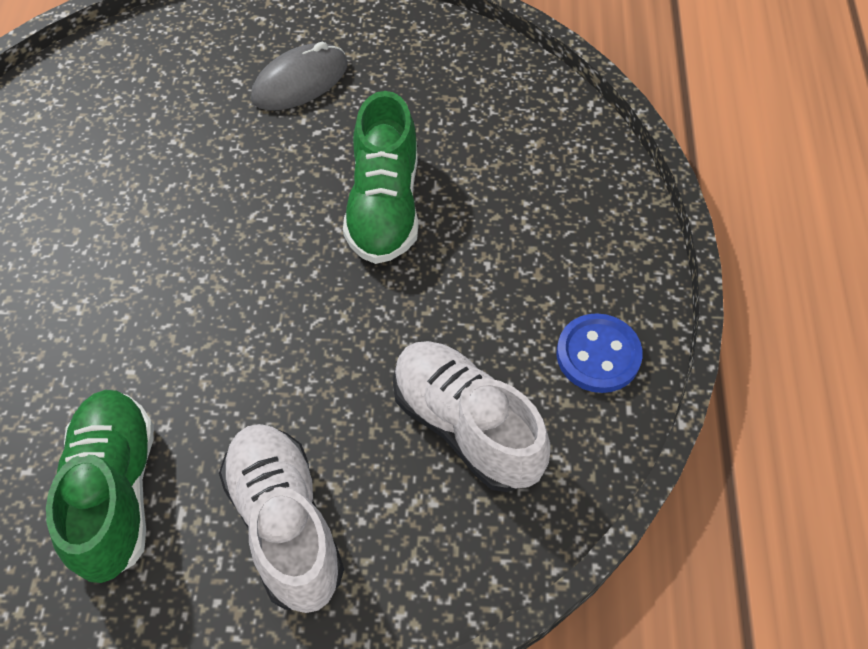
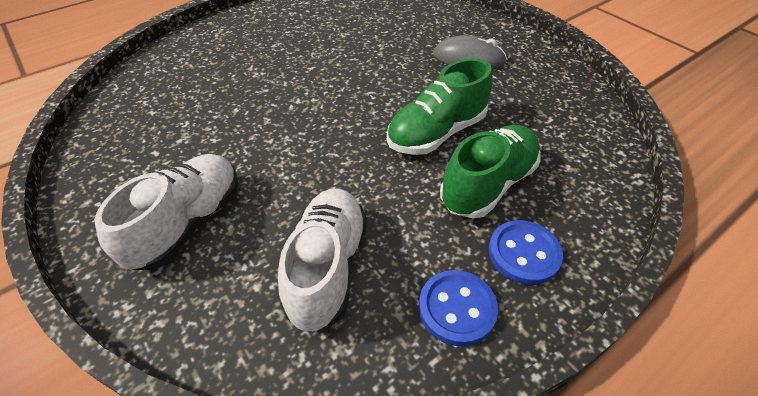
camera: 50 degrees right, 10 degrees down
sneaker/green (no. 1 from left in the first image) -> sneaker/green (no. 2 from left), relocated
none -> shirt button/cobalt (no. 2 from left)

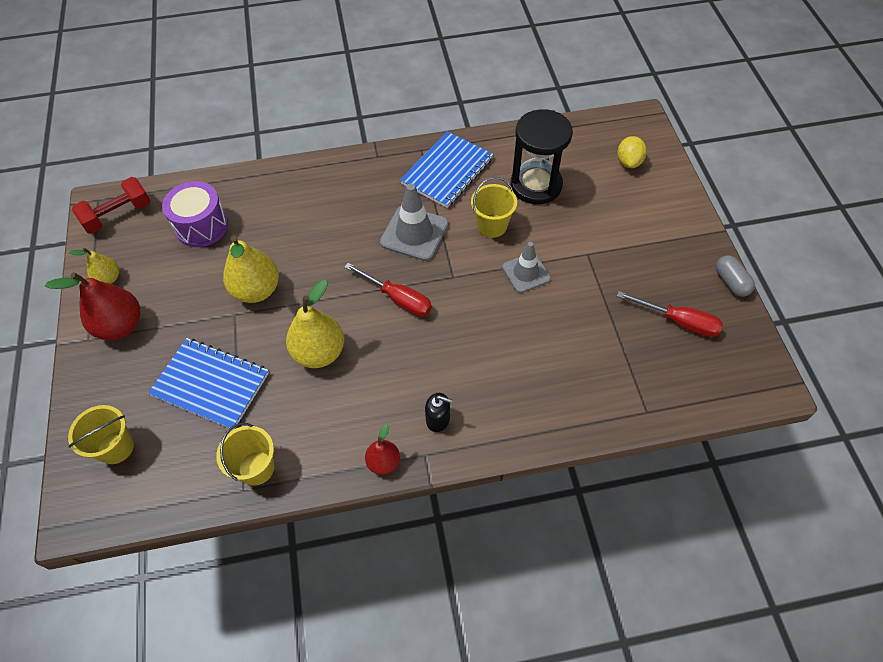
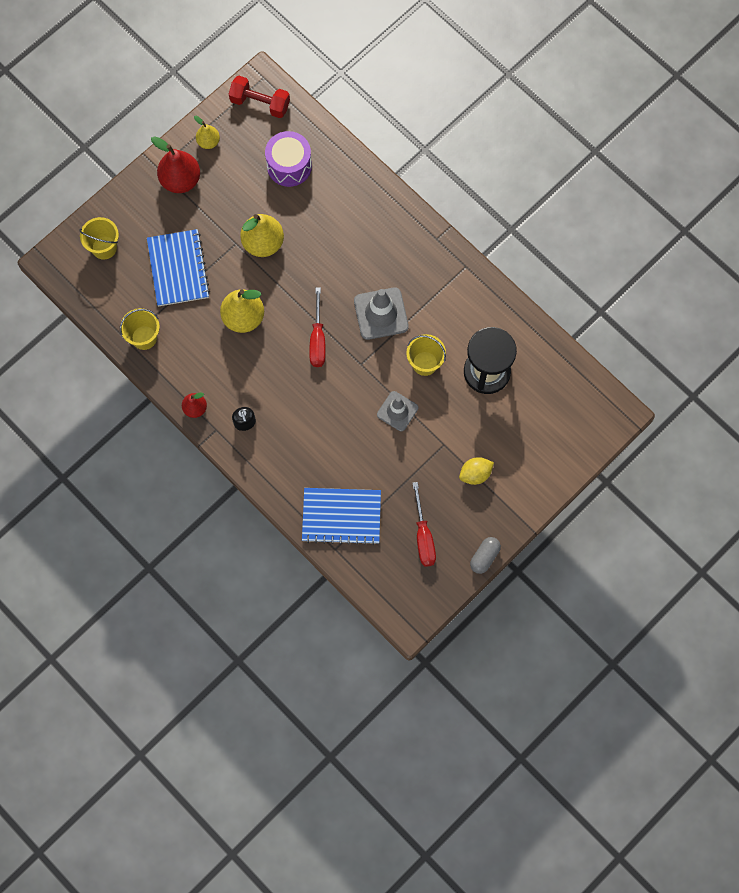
camera: 55 degrees right, 15 degrees up
notebook/cobalt (no. 2 from left), relocated
lemon/bright yellow, relocated

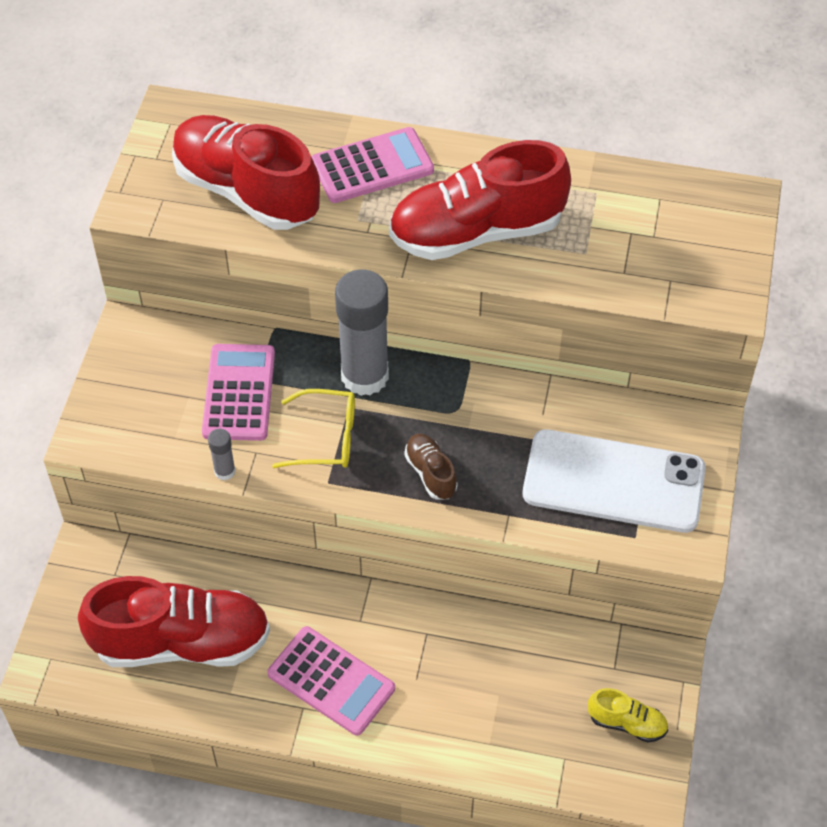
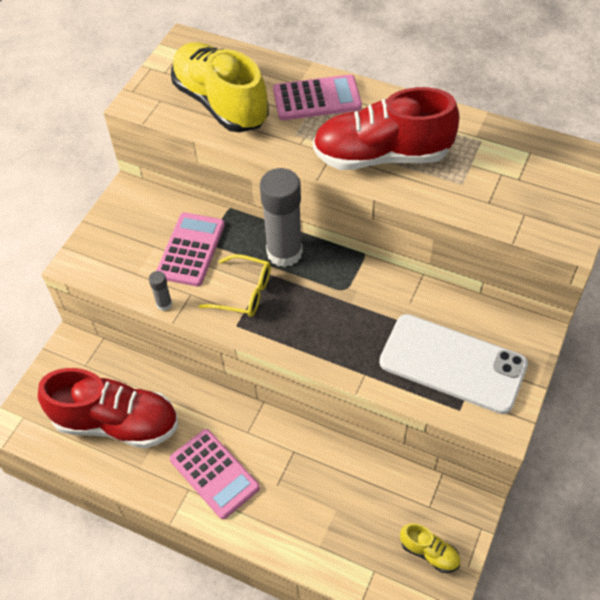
camera: 15 degrees right, 0 degrees up
sneaker/red (no. 2 from left) -> sneaker/bright yellow (no. 1 from left)
sneaker/dark brown -> none

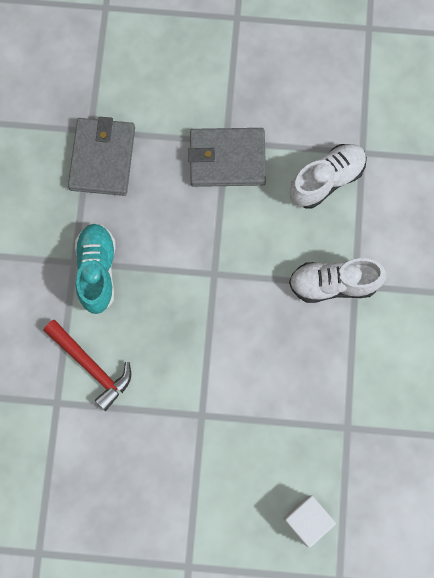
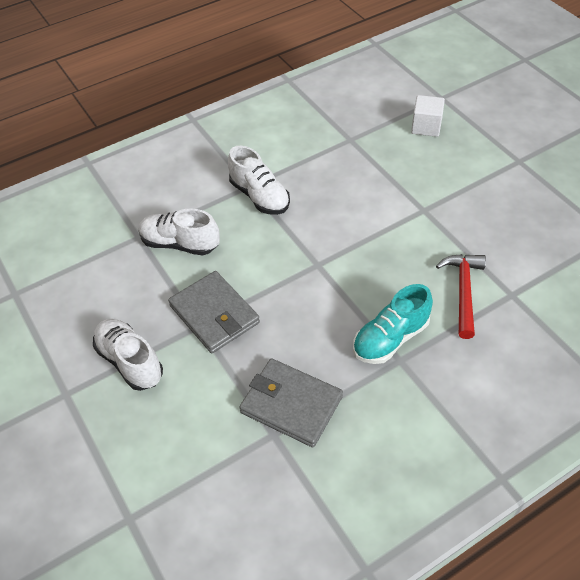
camera: 125 degrees left, 25 degrees down
billfold/gray (no. 1 from left in the first image) -> billfold/gray (no. 2 from left), 60 degrees clockwise
none -> sneaker/pure white (no. 1 from left)

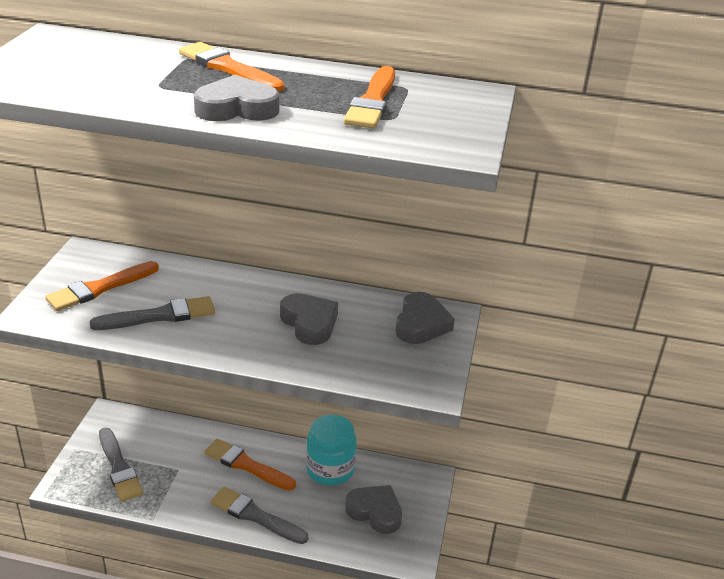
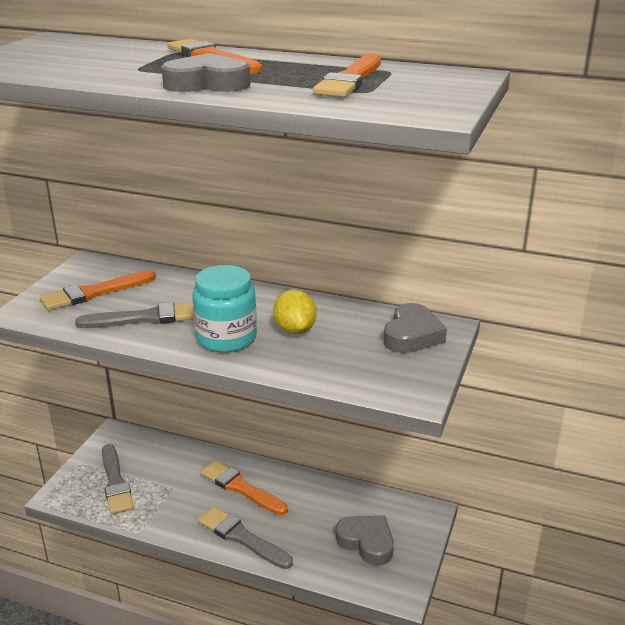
camera: 10 degrees right, 5 degrees down
love heart/gray (no. 2 from left) -> lemon/bright yellow
jam jar/aqua, relocated

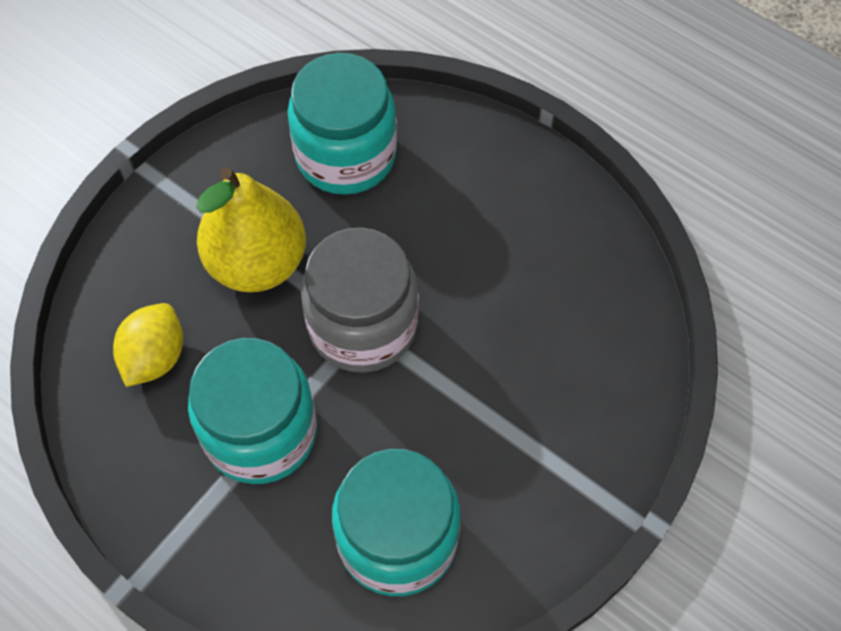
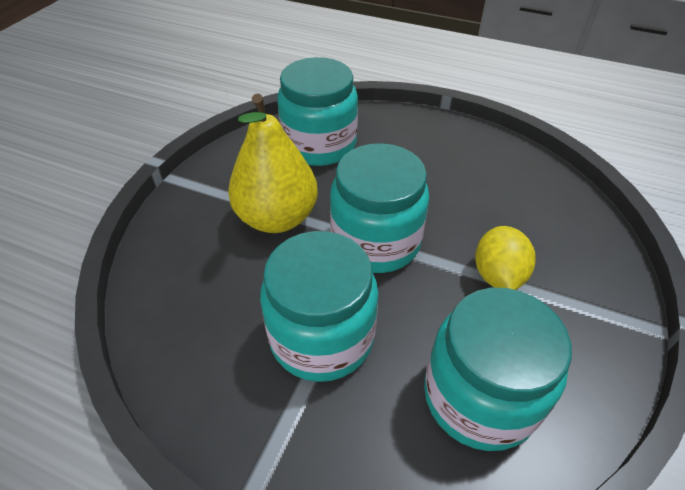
camera: 15 degrees left, 15 degrees down
lemon/bright yellow, relocated
jam jar/gray -> jam jar/aqua (no. 3 from left)

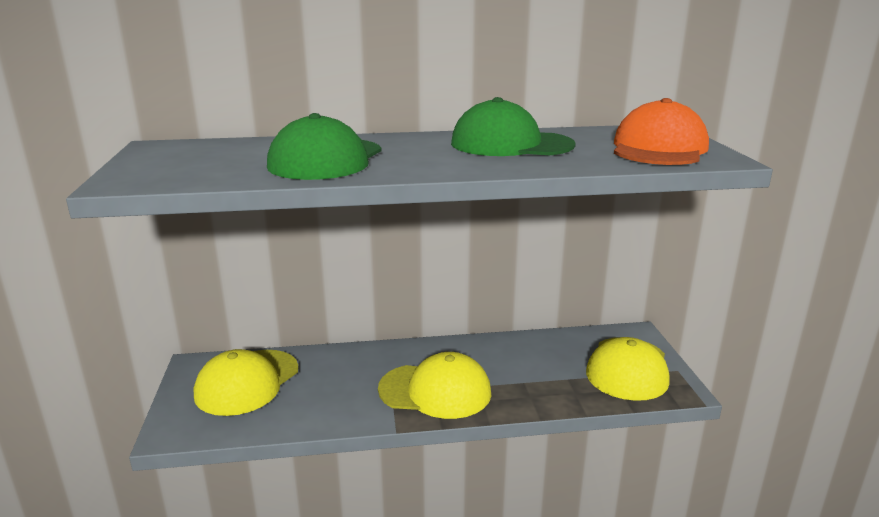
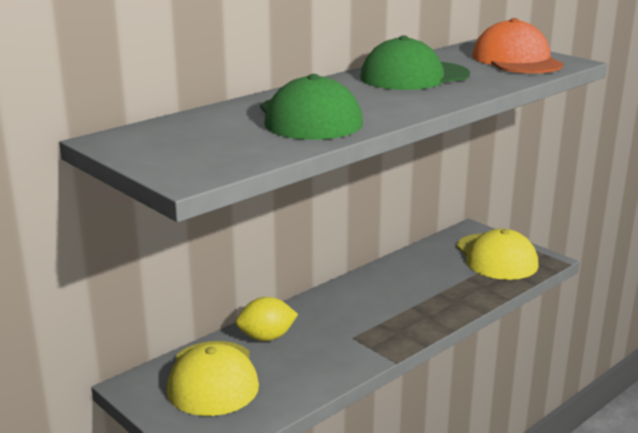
camera: 35 degrees left, 0 degrees up
peaked cap/bright yellow (no. 2 from left) -> none
none -> lemon/bright yellow

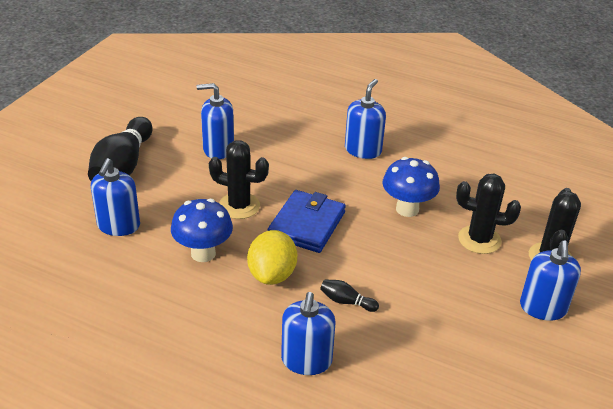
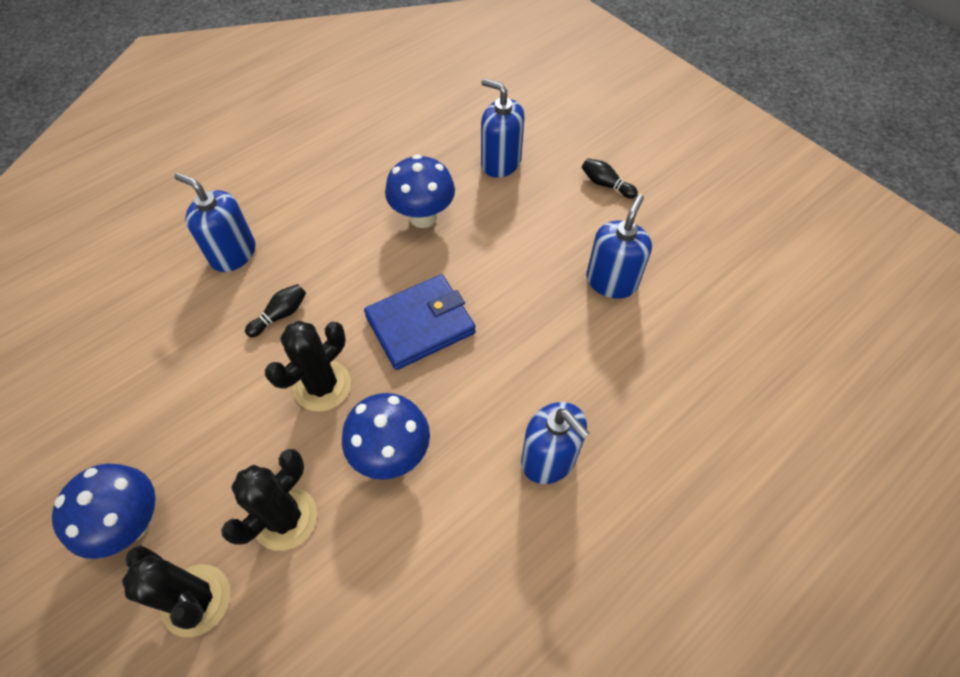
camera: 115 degrees right, 20 degrees up
skittle/jet-black (no. 1 from left in the first image) -> skittle/jet-black (no. 2 from left), x0.43
saguaro cactus/jet-black (no. 1 from left in the first image) -> saguaro cactus/jet-black (no. 3 from left), relocated
lemon/bright yellow -> none
billfold/cobalt, 75 degrees counterclockwise
soap dispenser/cobalt (no. 5 from left) -> mushroom/cobalt (no. 1 from left)

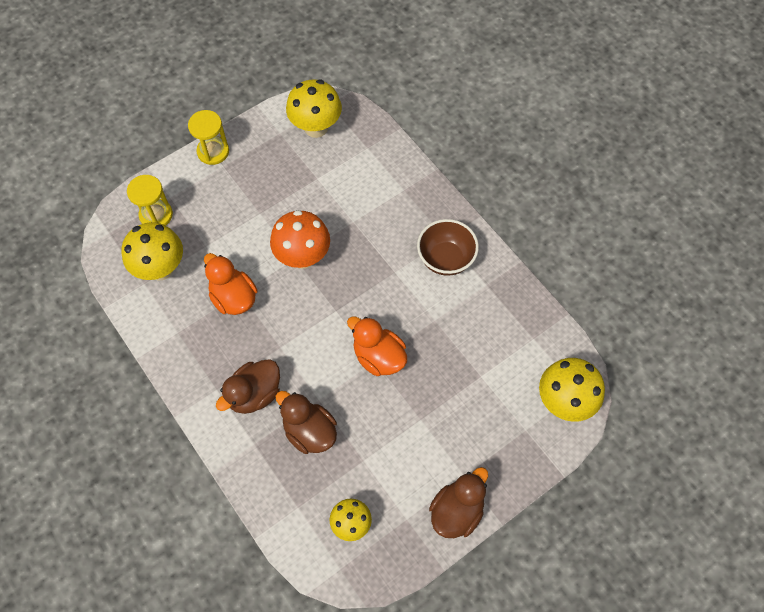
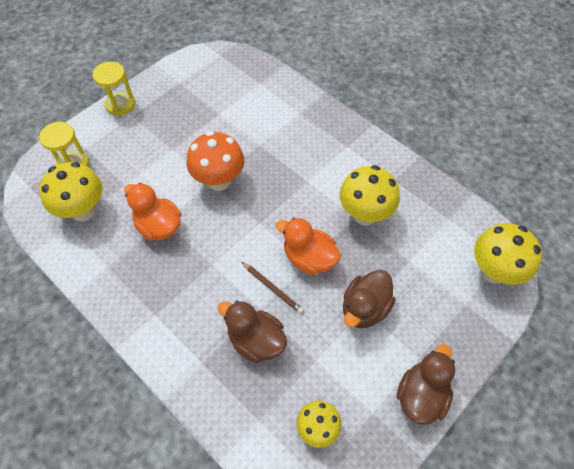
camera: 10 degrees left, 5 degrees down
rubber duck/dark brown (no. 1 from left in the first image) -> rubber duck/dark brown (no. 2 from left), relocated
mushroom/bright yellow (no. 2 from left in the first image) -> mushroom/bright yellow (no. 3 from left), relocated
serving bowl/dark brown -> none
none -> lead pencil/dark brown

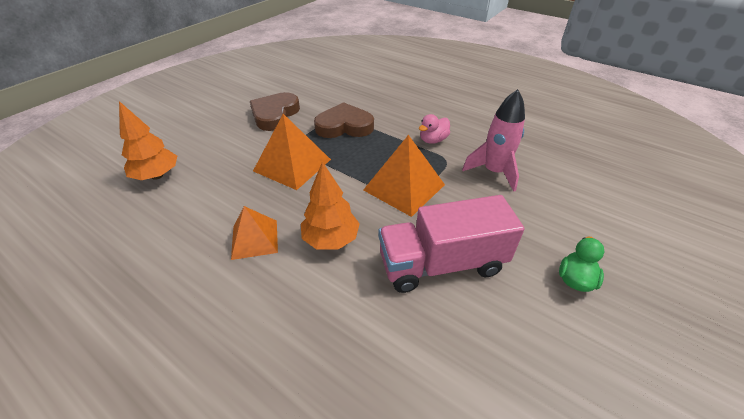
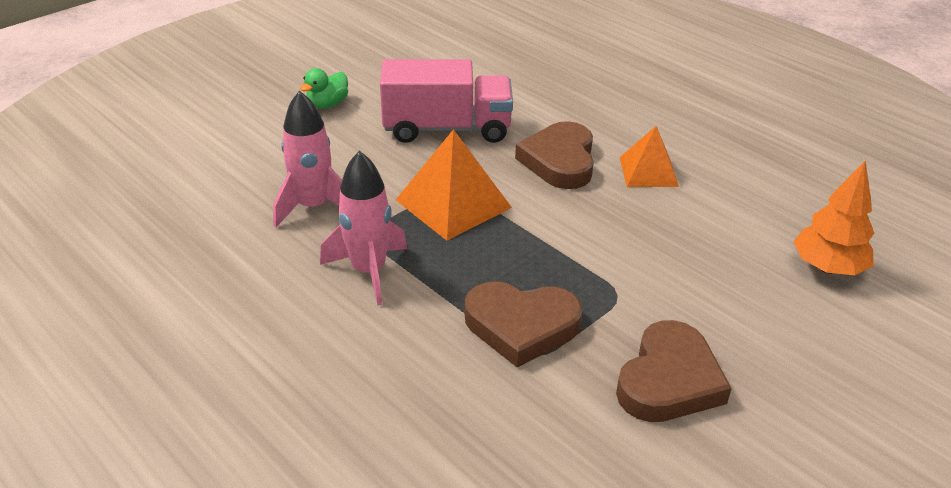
camera: 170 degrees left, 5 degrees down
solid pyramid/bright orange (no. 2 from left) -> none
tree/bright orange (no. 2 from left) -> love heart/dark brown (no. 2 from left)
rubber duck/rosy -> toy rocket/rosy (no. 2 from left)

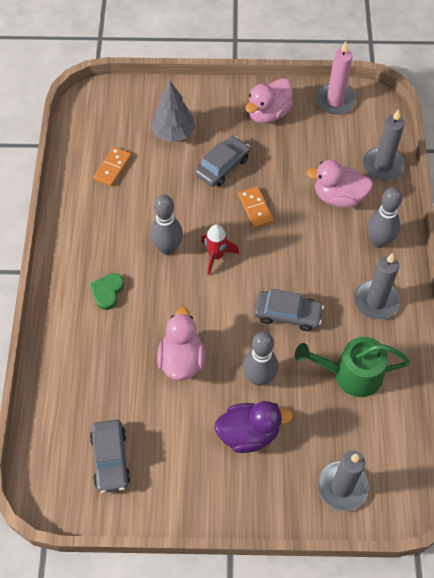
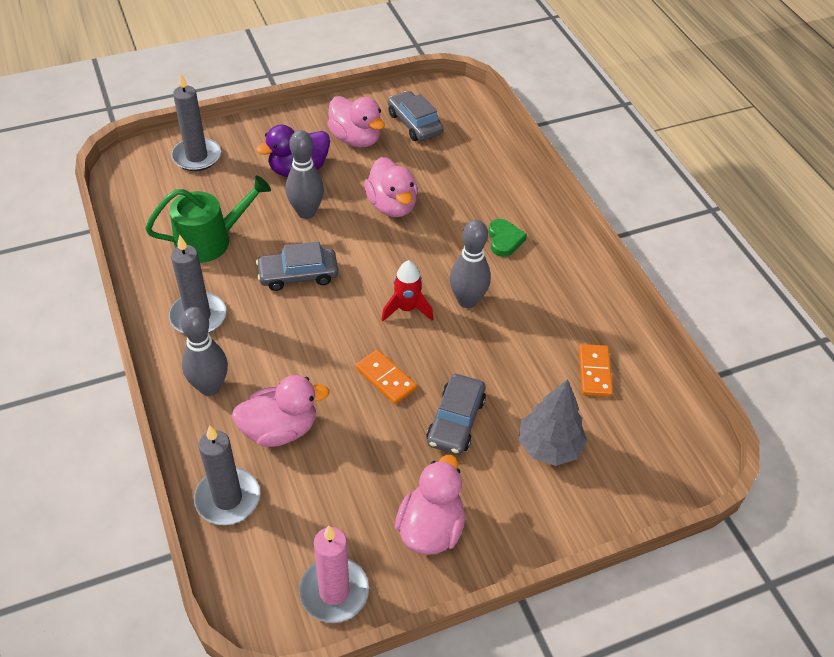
camera: 155 degrees right, 10 degrees down
none -> rubber duck/rosy (no. 2 from left)

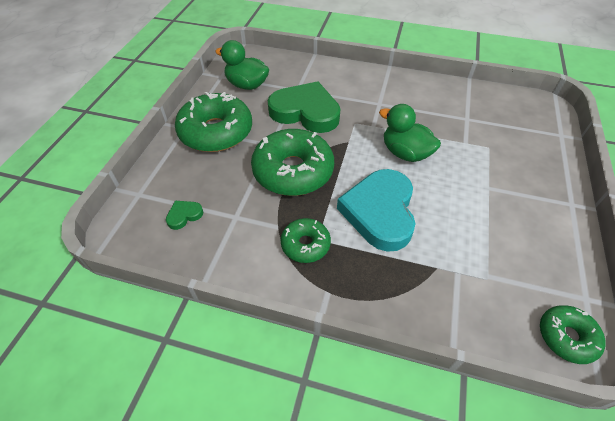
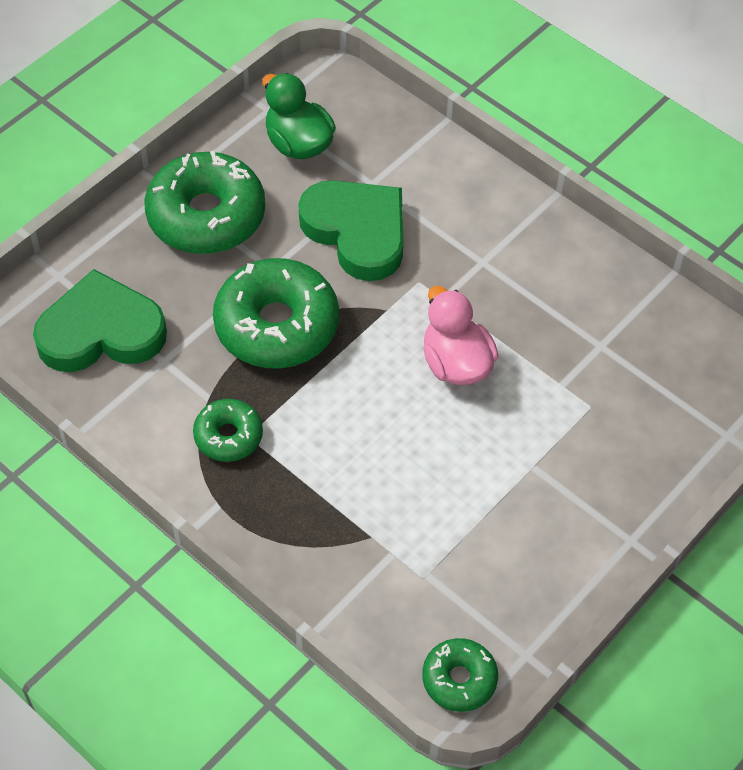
camera: 25 degrees right, 5 degrees up
love heart/green (no. 1 from left), x2.46
love heart/aqua -> none
rubber duck/green (no. 2 from left) -> rubber duck/rosy

